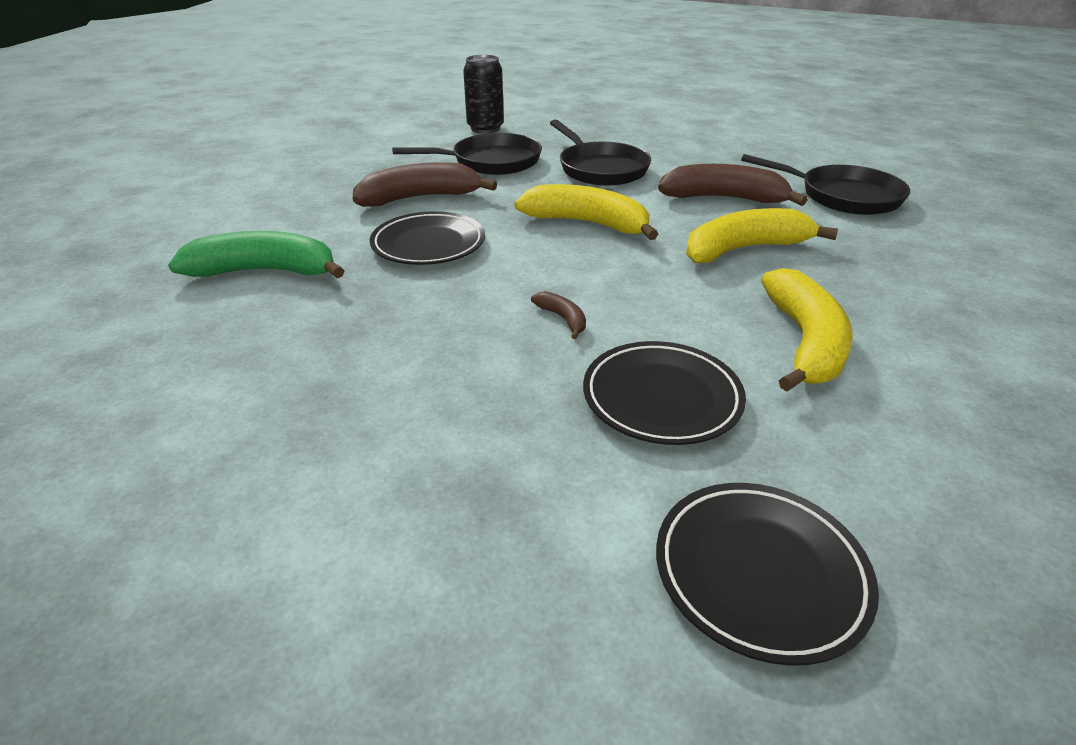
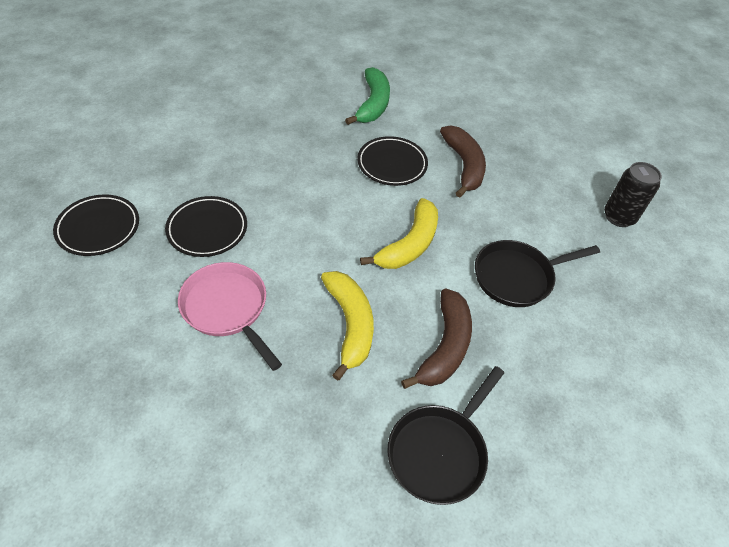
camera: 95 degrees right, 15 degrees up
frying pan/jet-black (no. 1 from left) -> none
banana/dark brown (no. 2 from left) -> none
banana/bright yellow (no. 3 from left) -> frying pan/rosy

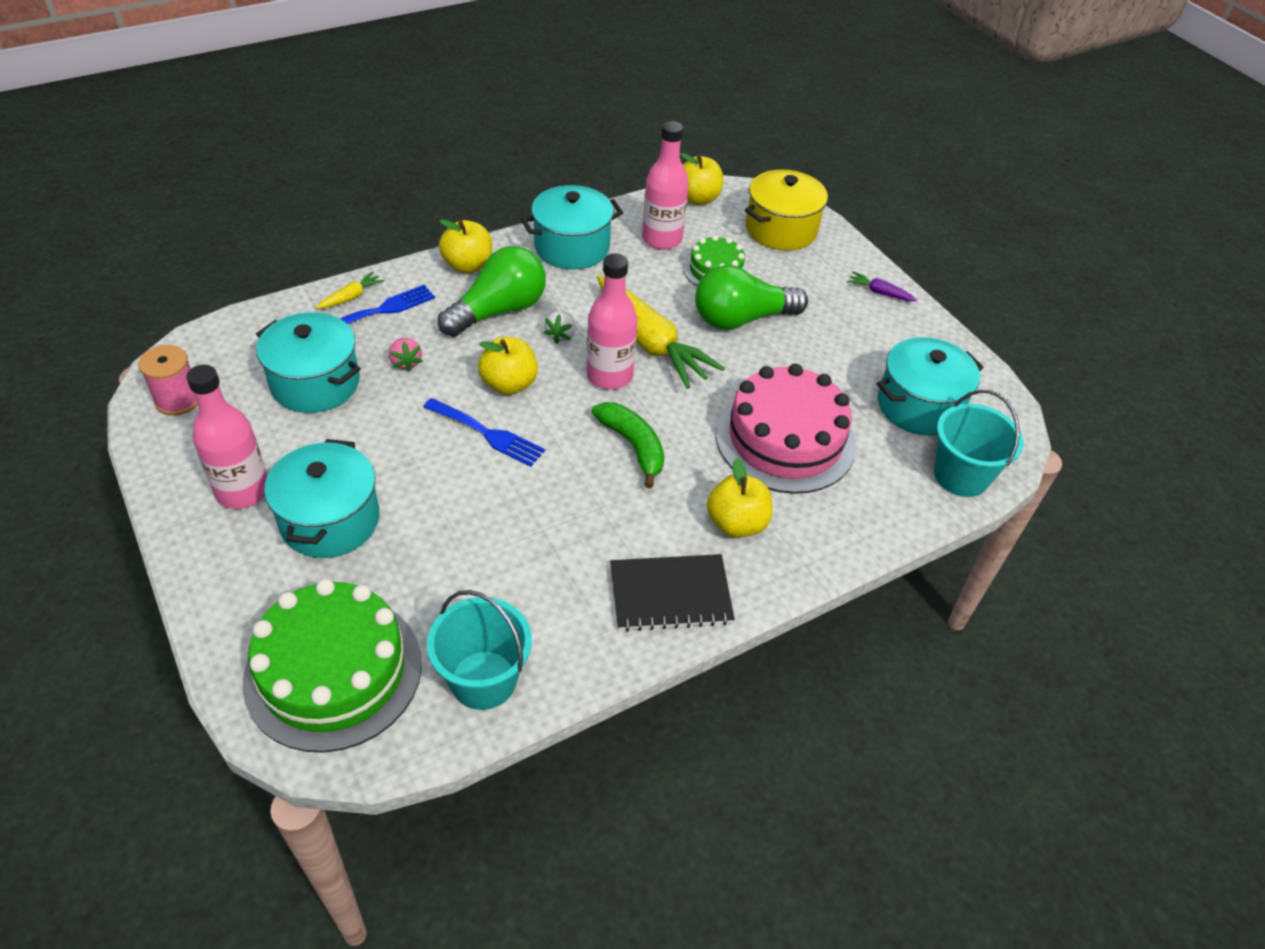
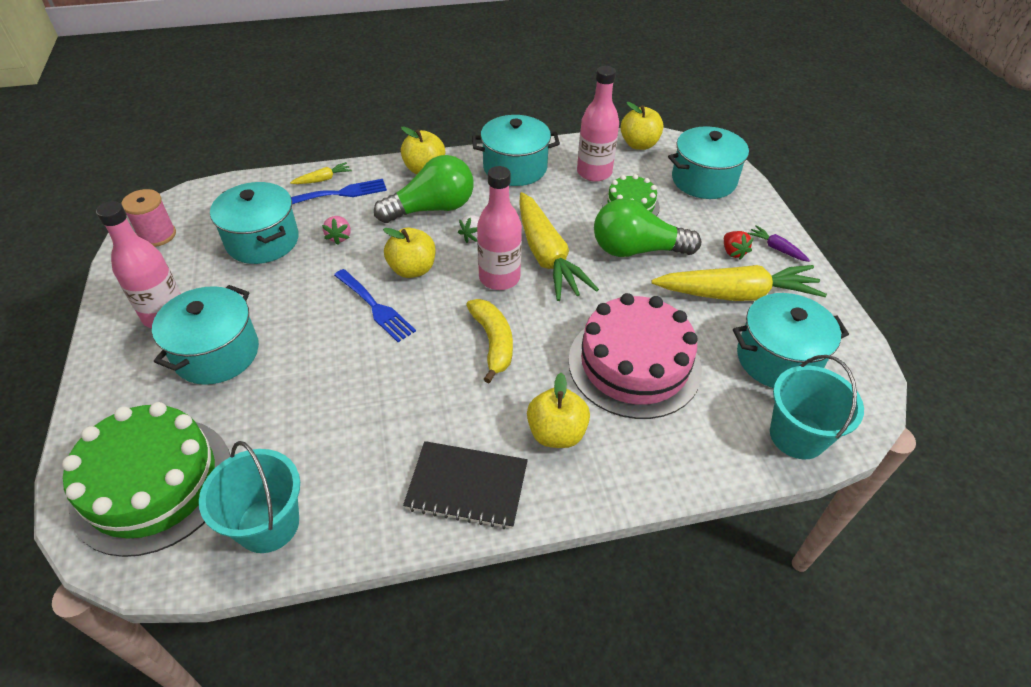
camera: 20 degrees right, 0 degrees up
banana/green -> banana/bright yellow
stockpot/bright yellow -> stockpot/aqua (no. 4 from left)
none -> carrot/bright yellow (no. 3 from left)
none -> strawberry/red

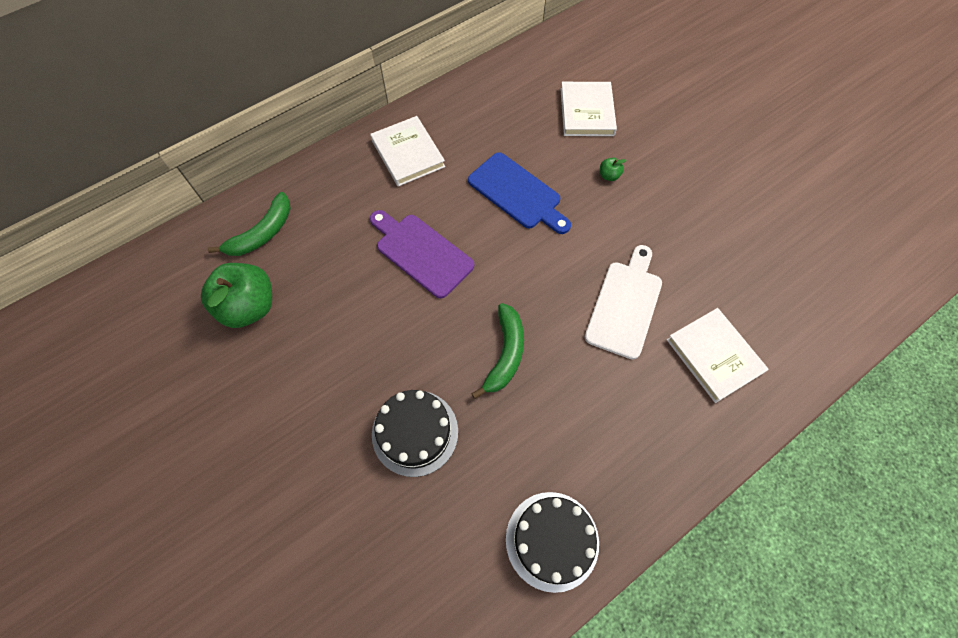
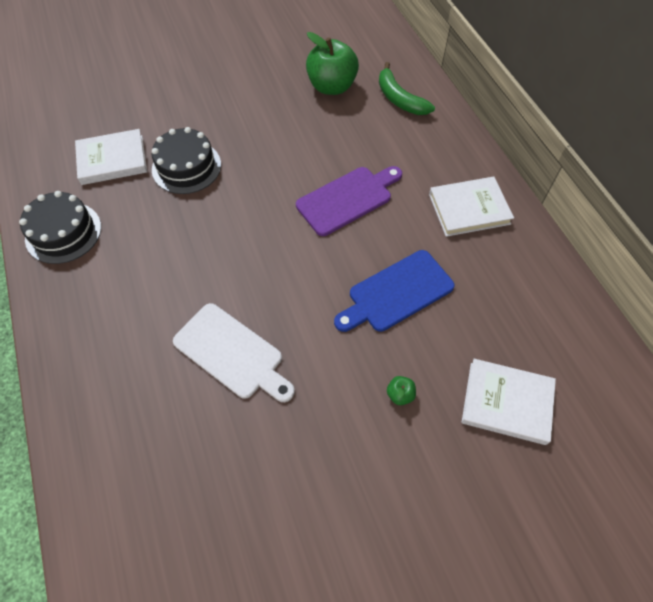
camera: 105 degrees right, 5 degrees down
banana/green (no. 2 from left) -> none
hardback/pure white (no. 3 from left in the first image) -> hardback/pure white (no. 1 from left), relocated

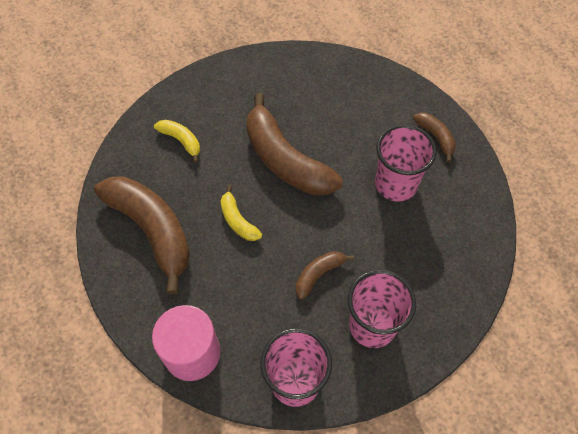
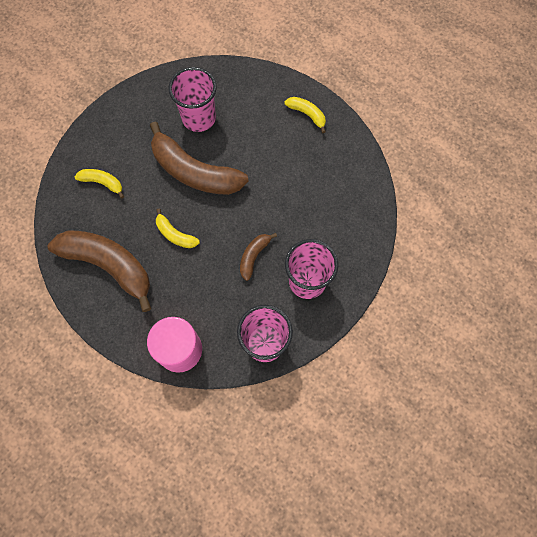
camera: 20 degrees left, 10 degrees up
beaker/rosy (no. 3 from left in the first image) -> beaker/rosy (no. 1 from left), relocated
banana/dark brown (no. 4 from left) -> banana/bright yellow (no. 3 from left)

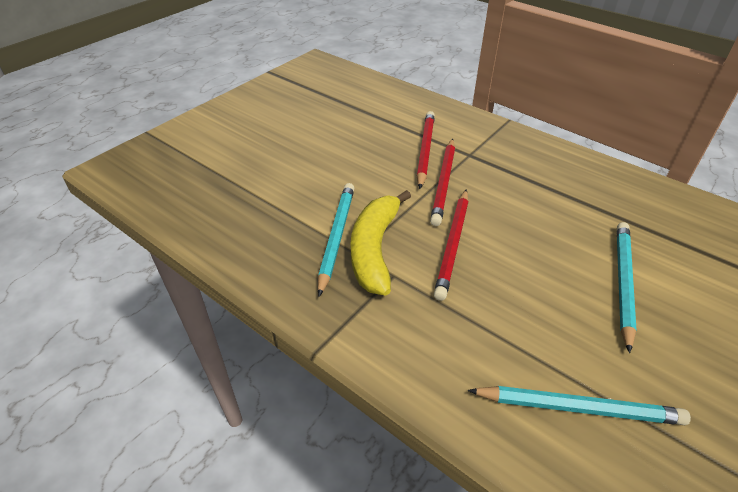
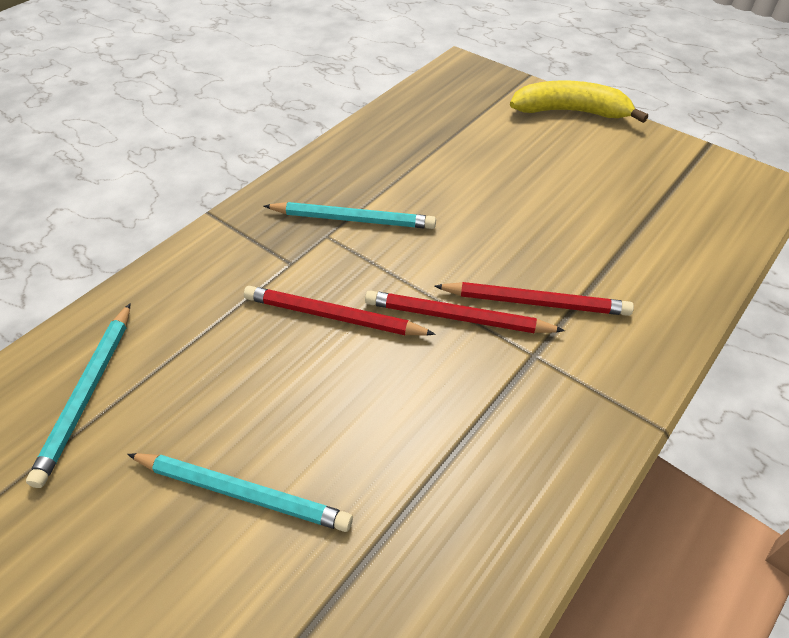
camera: 90 degrees right, 5 degrees up
banana/bright yellow, relocated

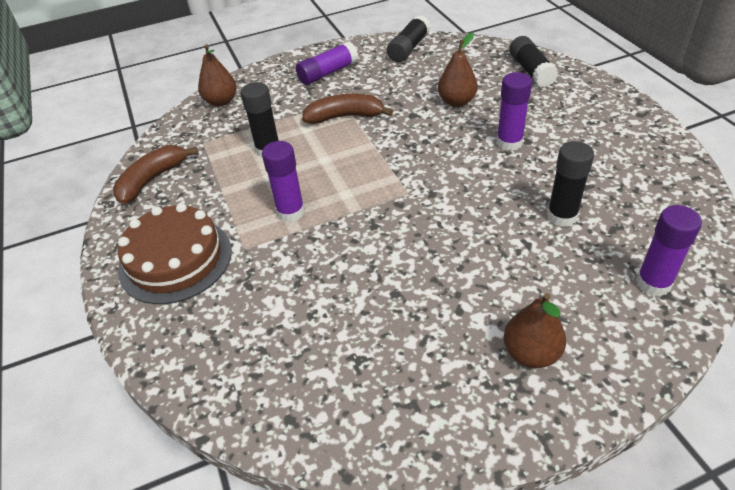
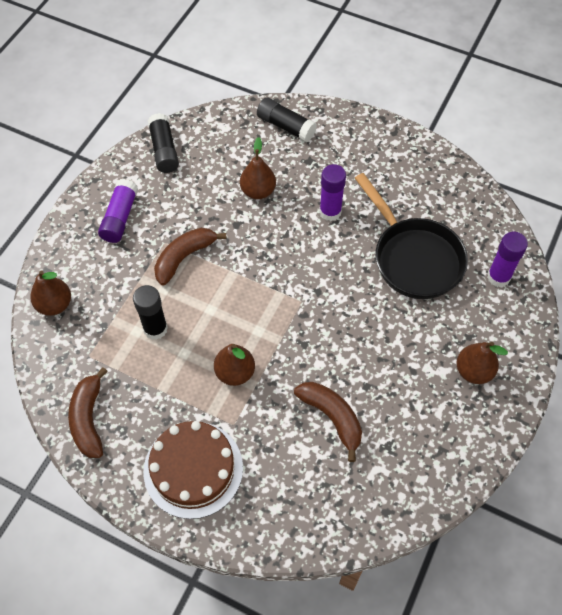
camera: 45 degrees left, 15 degrees up
glue/purple (no. 1 from left) -> pear/dark brown (no. 2 from left)
glue/jet-black (no. 4 from left) -> frying pan/jet-black
none -> banana/dark brown (no. 3 from left)

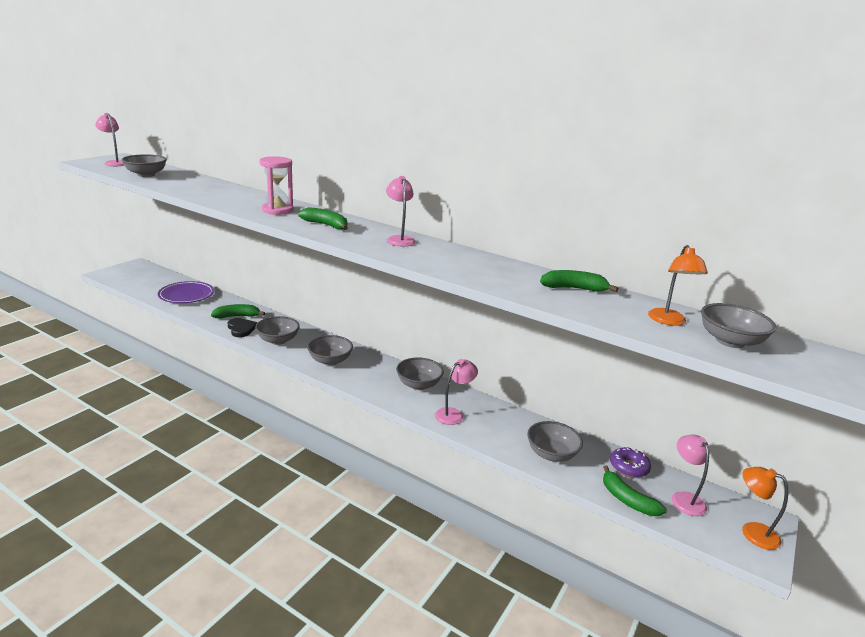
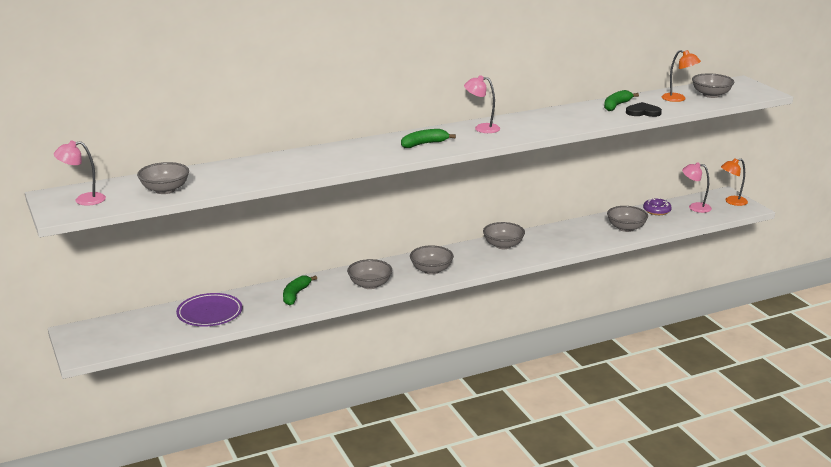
camera: 55 degrees left, 0 degrees up
love heart/jet-black, relocated
hourglass/rosy -> none
lamp/rosy (no. 3 from left) -> none
banana/green (no. 4 from left) -> none

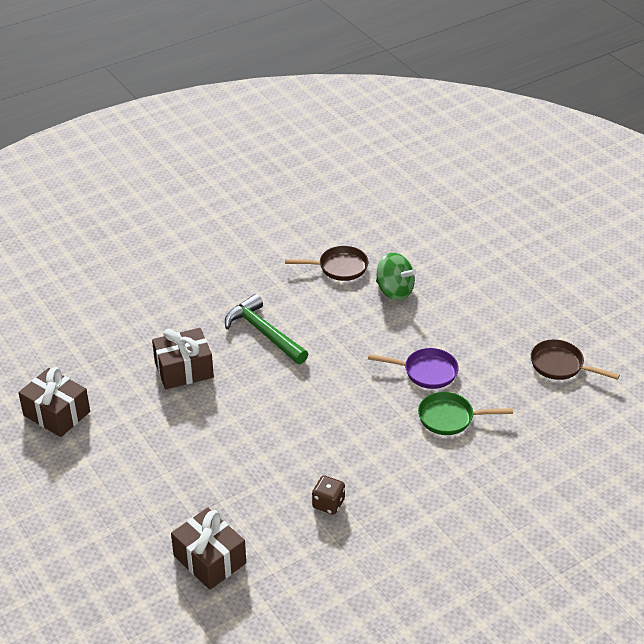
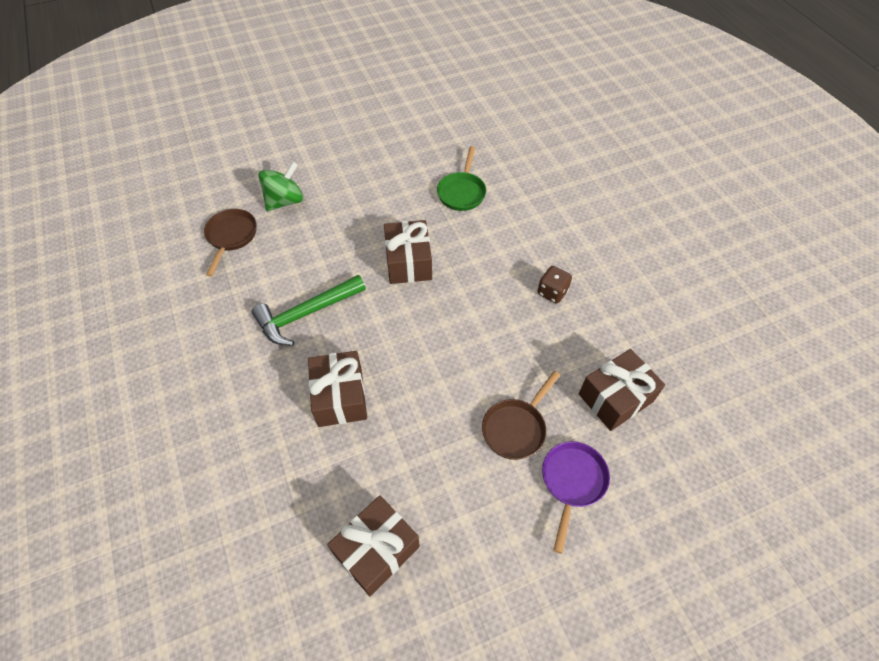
camera: 80 degrees left, 15 degrees up
frying pan/purple, relocated
frying pan/dark brown (no. 2 from left), relocated
none -> gift/dark brown (no. 3 from left)

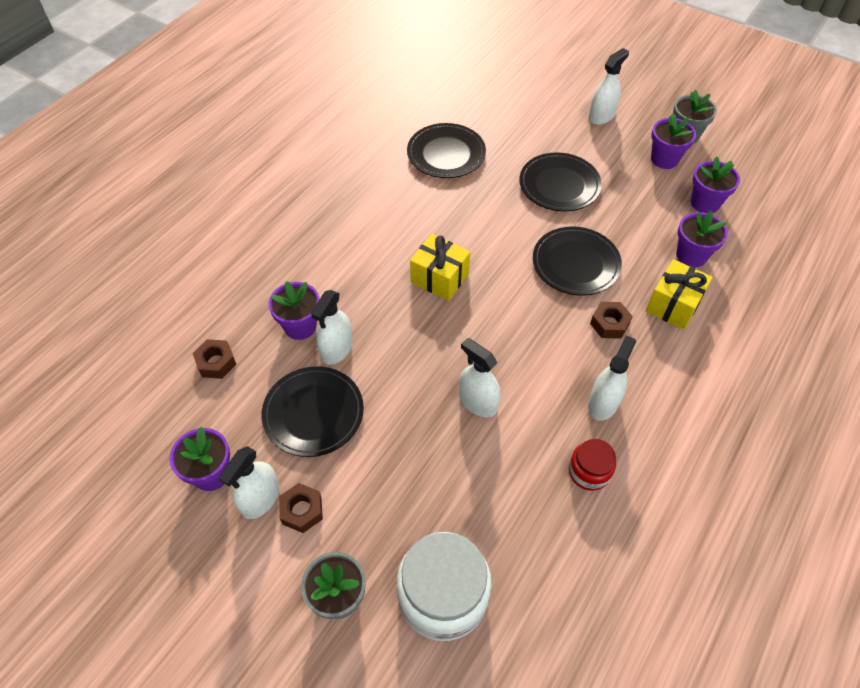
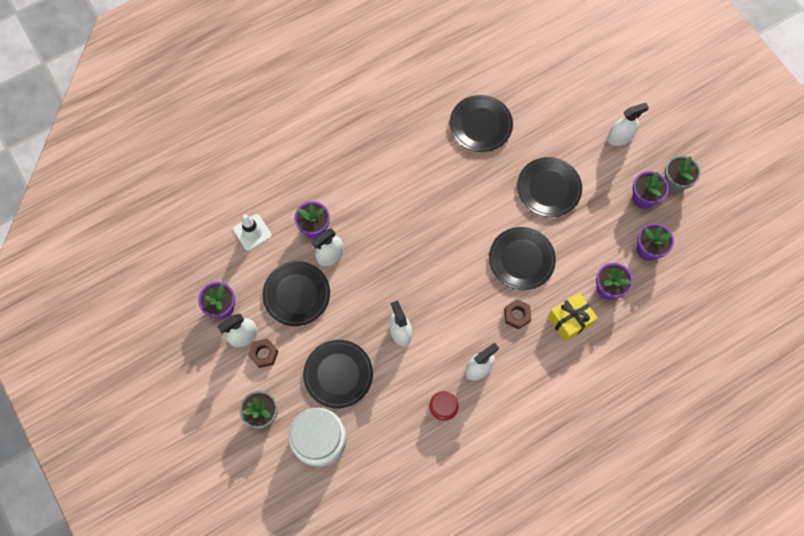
camera: 25 degrees right, 15 degrees up
nut/dark brown (no. 1 from left) -> safety cone/pure white
gift/bright yellow (no. 1 from left) -> none
none -> plate/jet-black (no. 2 from left)

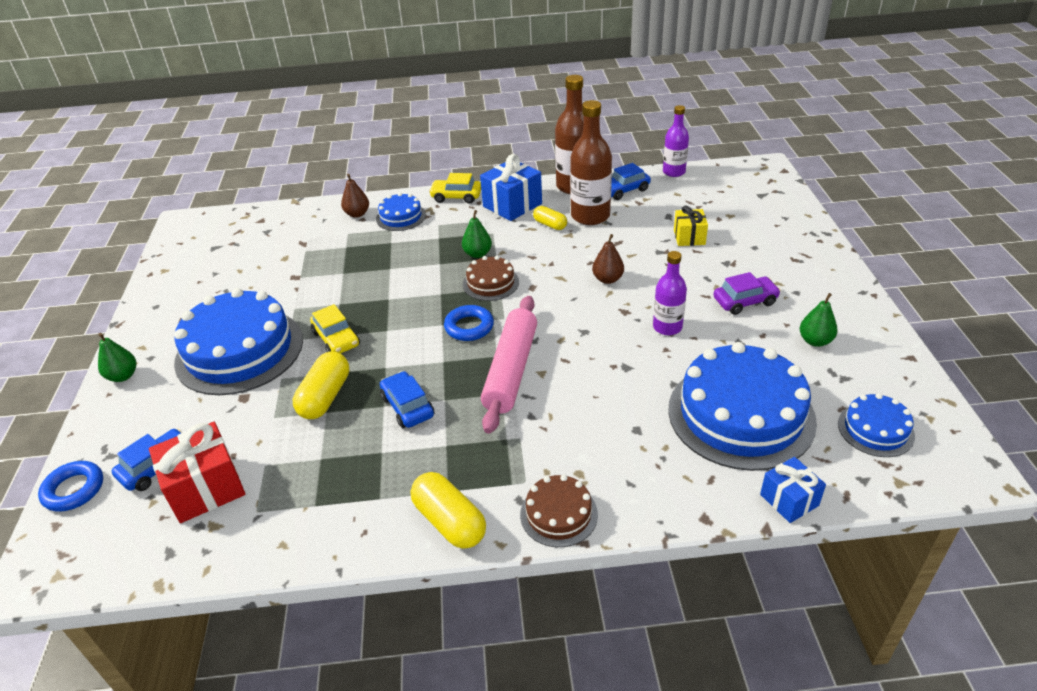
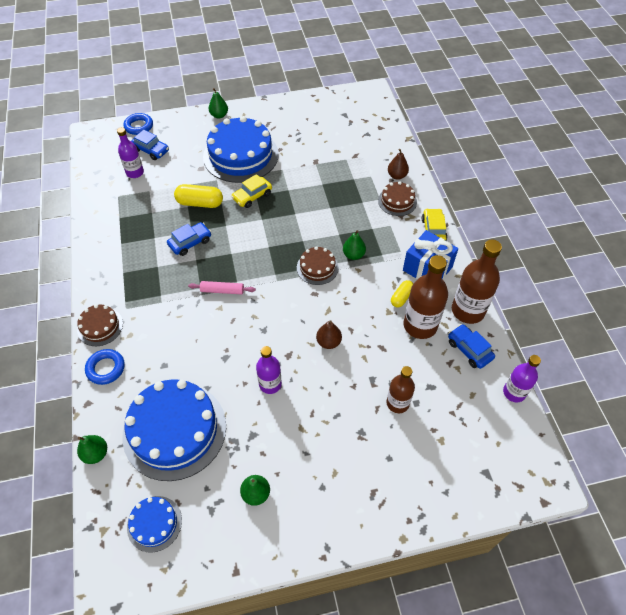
camera: 80 degrees right, 15 degrees up
gift/red -> drink bottle/purple (no. 1 from left)
cake/cobalt (no. 2 from left) -> cake/dark brown (no. 3 from left)
pill/bright yellow (no. 2 from left) -> none
hoop/cobalt (no. 2 from left in the first image) -> hoop/cobalt (no. 1 from left), relocated
pastry roller/rosy, x0.51
gift/bright yellow -> drink bottle/dark brown (no. 1 from left)
car/purple -> none
gift/cobalt (no. 2 from left) -> pear/green (no. 1 from left)

